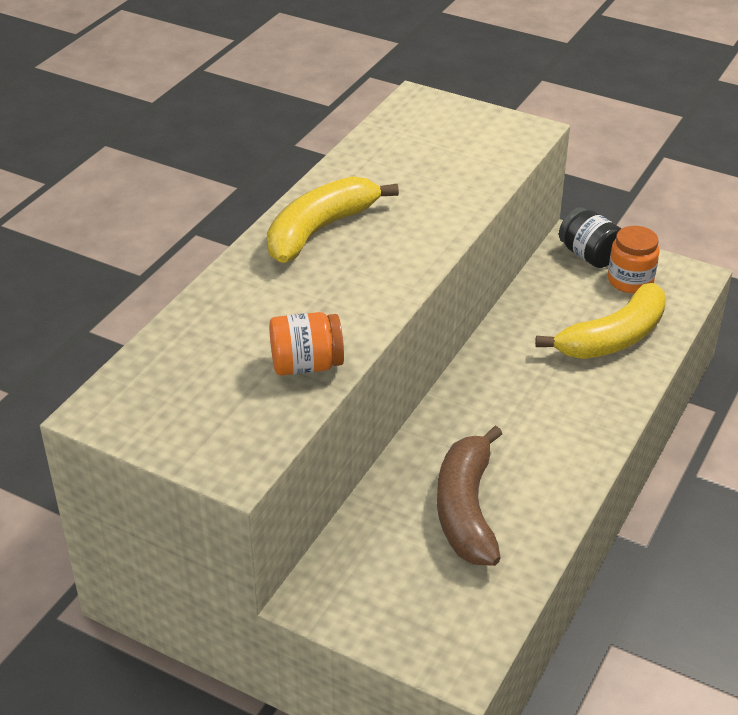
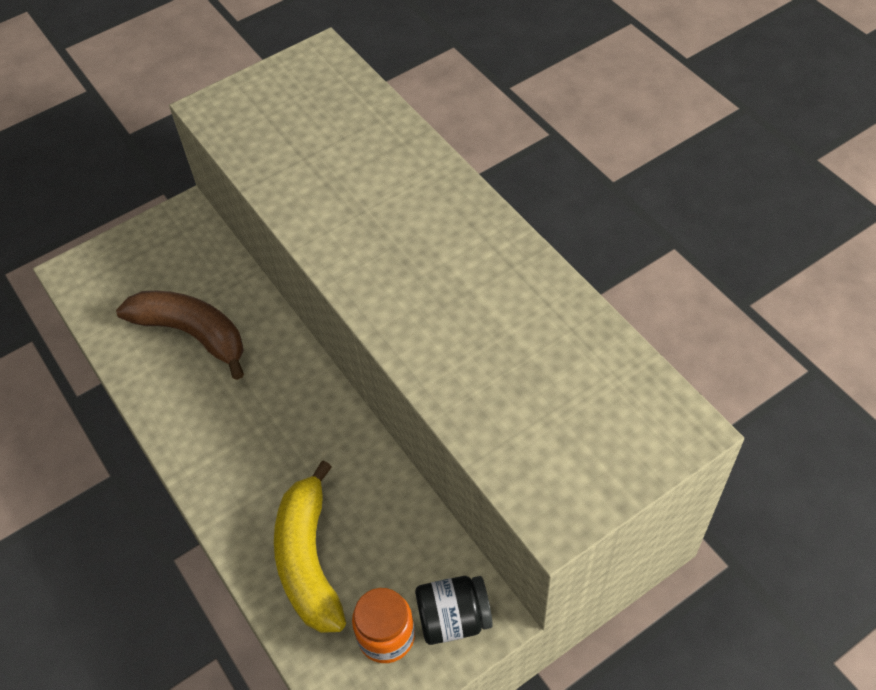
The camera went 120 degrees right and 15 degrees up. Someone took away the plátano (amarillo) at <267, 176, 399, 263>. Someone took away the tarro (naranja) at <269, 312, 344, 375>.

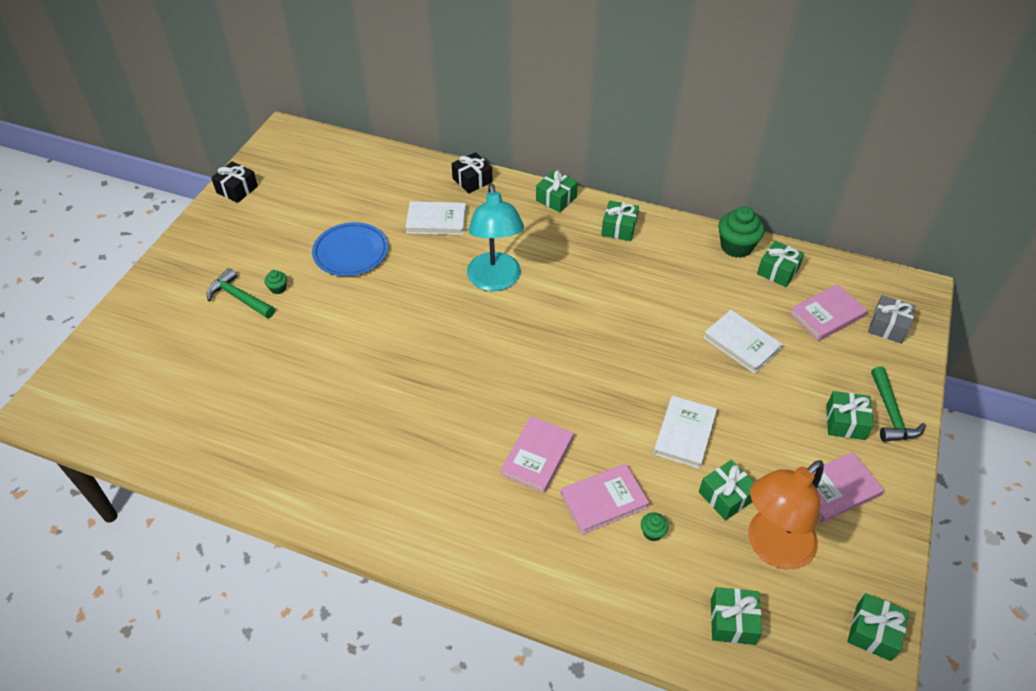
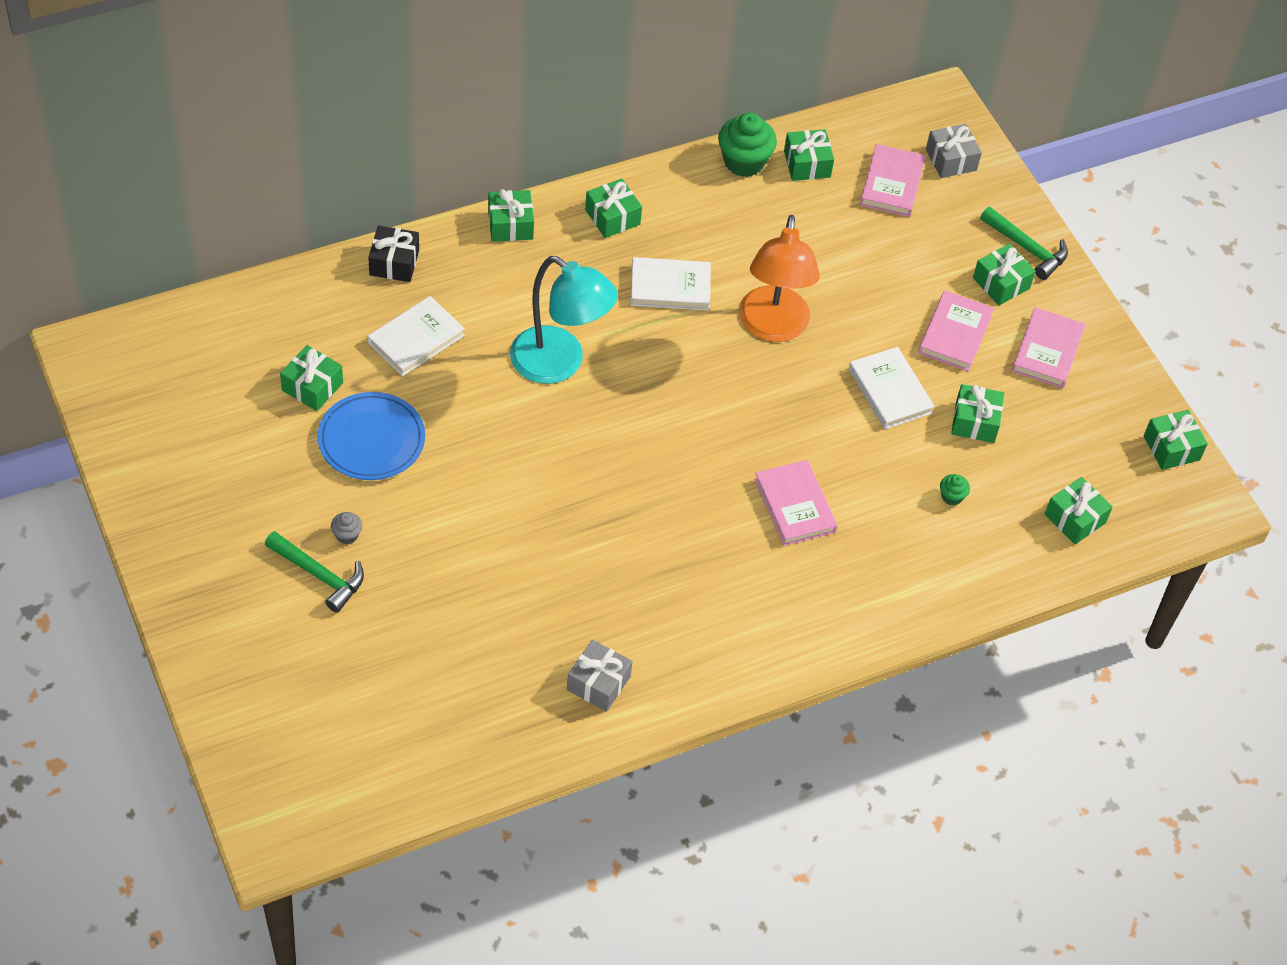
The camera went 50 degrees left and 5 degrees up. Someone rotated the martillo (verde) at <207, 268, 275, 318> by 135 degrees counterclockwise. Someone took away the regalo (negro) at <211, 162, 258, 203>. Someone repainted the magdalena (verde) at <264, 270, 287, 294>, which became the magdalena (gris) at <331, 512, 362, 544>. Someone carried the libro (rosa) from <561, 464, 649, 535> to <918, 290, 994, 371>. Someone carried the libro (blanco) from <703, 310, 783, 374> to <630, 257, 711, 311>. Someone carried the lámpara (naranja) from <748, 460, 824, 569> to <739, 215, 820, 342>. Someone put down the regalo (verde) at <280, 345, 343, 411>. Someone put down the regalo (gris) at <567, 640, 633, 712>.

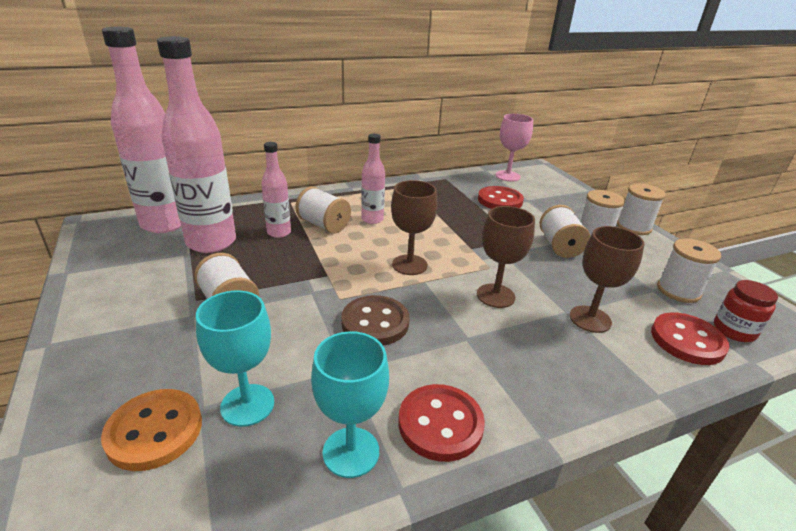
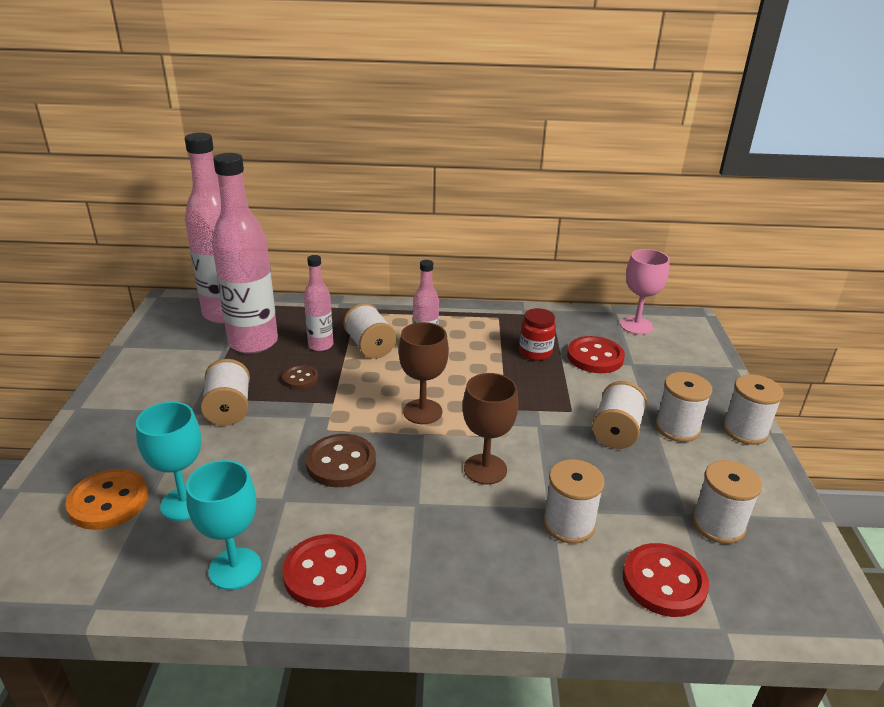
The camera went 25 degrees right and 0 degrees up. Someone swapped the copa (marrón) at <569, 226, 644, 333> for the carrete (blanco) at <543, 459, 605, 543>. Someone carried the tarro (rojo) from <714, 280, 778, 342> to <519, 308, 556, 361>. Someone put down the botón (marrón) at <282, 365, 318, 389>.

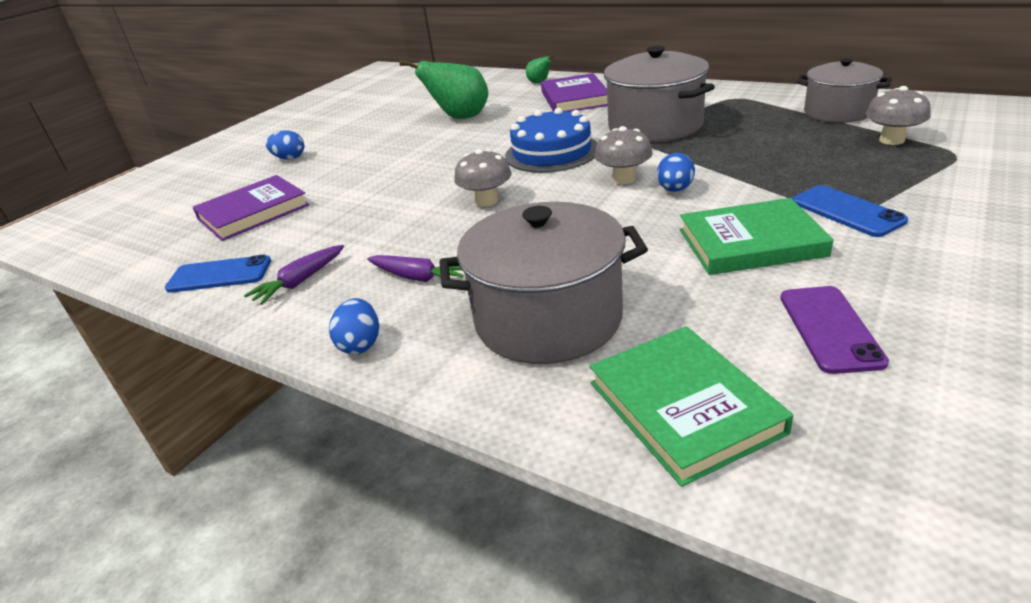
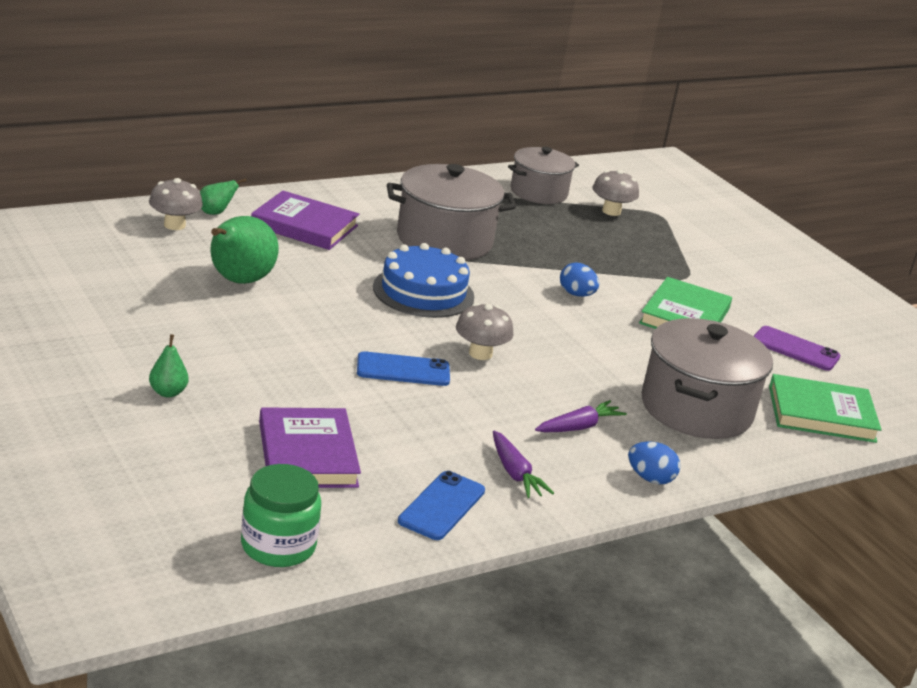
The camera went 70 degrees left and 5 degrees down. Someone swapped the huevo (azul) at <266, 130, 304, 159> for the pera (verde) at <149, 334, 189, 397>. Someone carried the seta (gris) from <595, 126, 653, 184> to <149, 178, 203, 230>. Someone carried the móvil (azul) from <792, 185, 908, 237> to <357, 351, 450, 386>. Someone put down the tarro (verde) at <241, 464, 321, 567>.

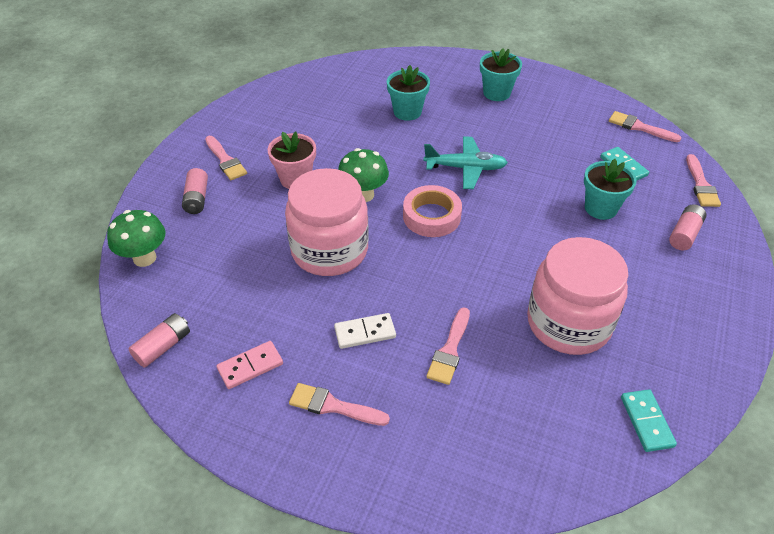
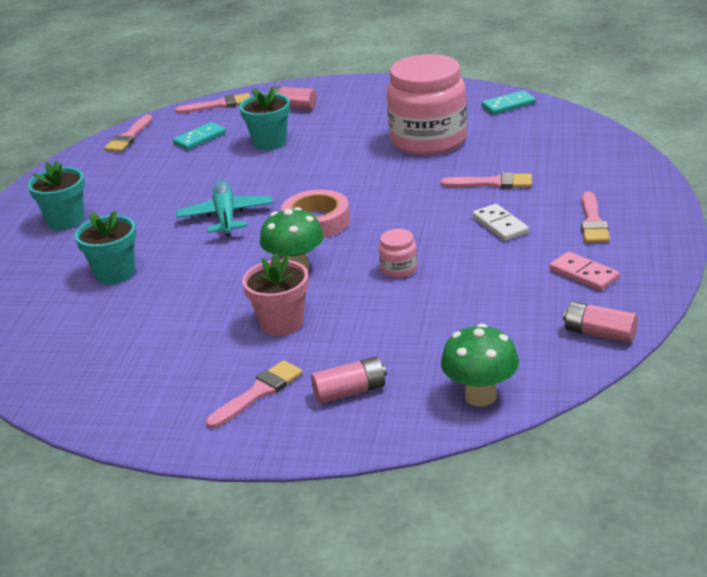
The camera went 100 degrees left and 15 degrees down. Someone scaled the tarro (rosa) at <285, 168, 369, 276> by 0.40.

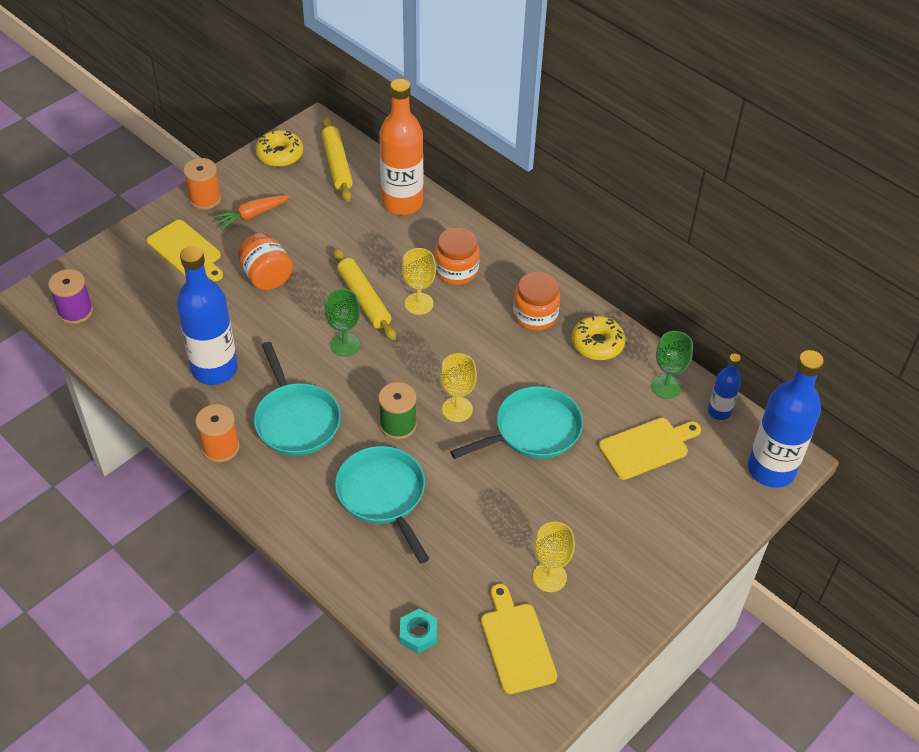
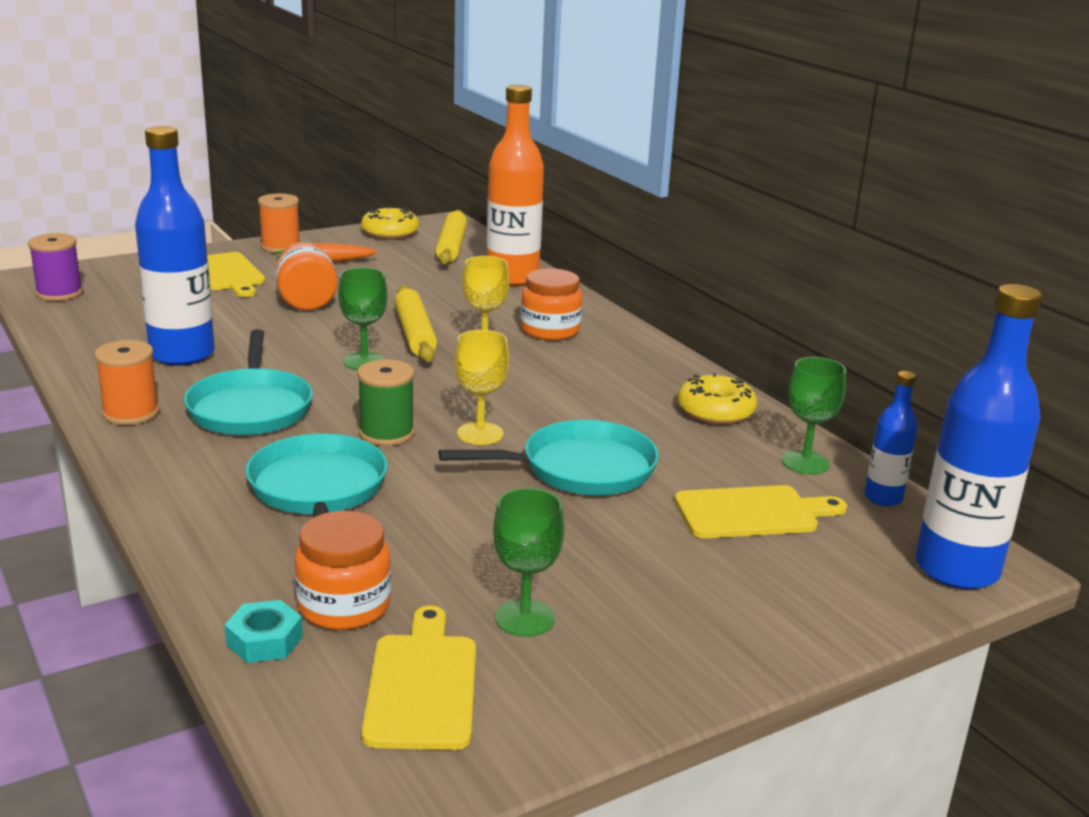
The camera went 15 degrees right and 25 degrees down. Someone carried the tarro (naranja) from <513, 272, 560, 331> to <295, 511, 391, 630>. Someone repainted the copa (amarillo) at <533, 522, 575, 592>, which became the copa (verde) at <493, 488, 565, 637>.

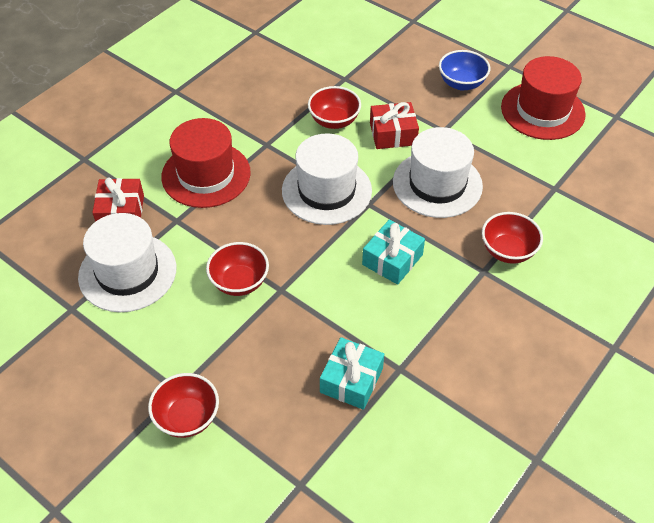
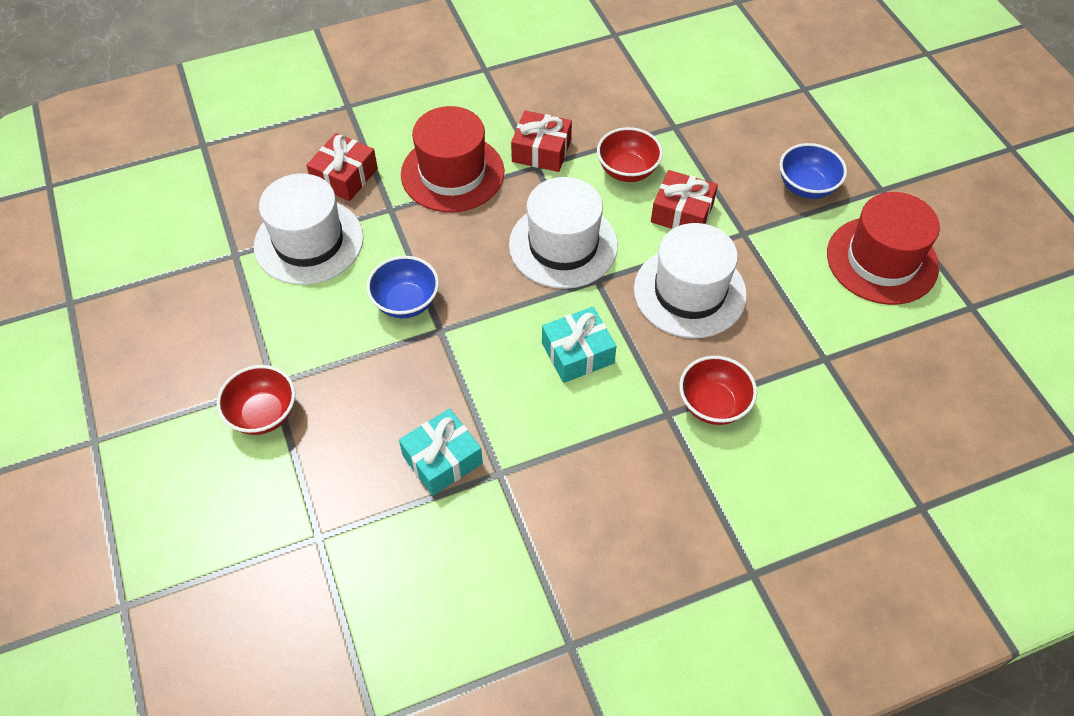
The camera went 30 degrees right and 5 degrees up. Someone repainted the cuenco (rojo) at <206, 242, 269, 296>, which became the cuenco (azul) at <366, 256, 439, 318>. Someone put down the regalo (rojo) at <511, 111, 572, 172>.

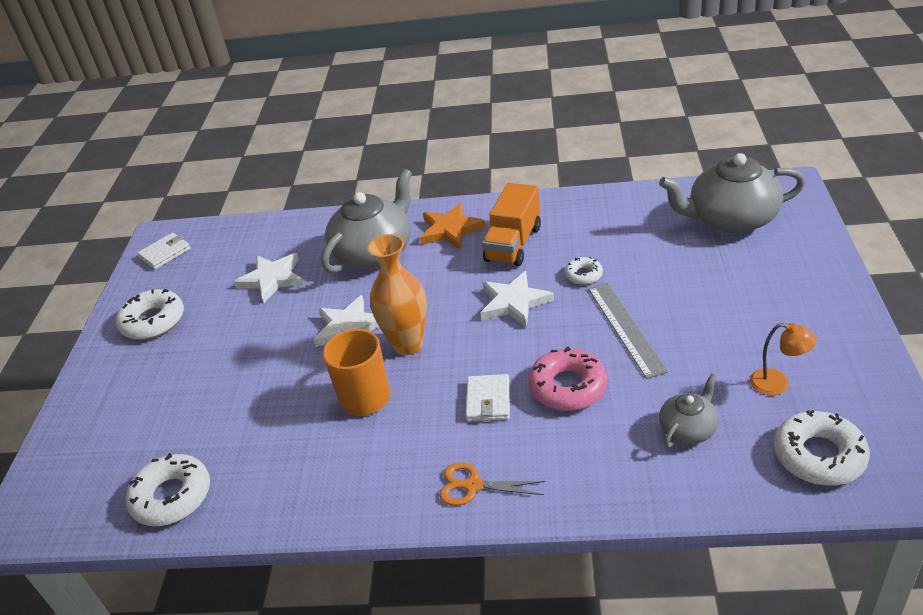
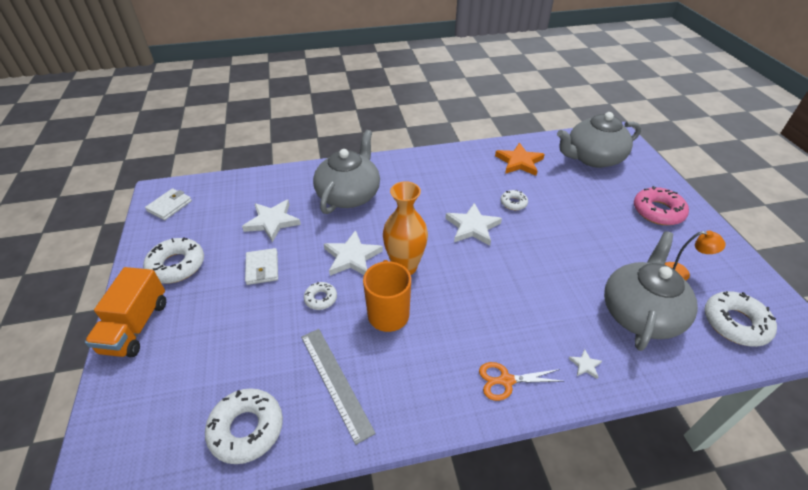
The camera went 20 degrees left and 5 degrees up. Someone carried the estrella (naranja) from <420, 203, 486, 249> to <495, 143, 545, 176>. Someone carried the cartera (blanco) from <466, 374, 510, 422> to <245, 248, 278, 285>. Someone carried the camión (naranja) from <482, 183, 541, 266> to <85, 267, 166, 357>. Someone carried the rosquilla (rosa) from <528, 346, 608, 411> to <634, 186, 689, 225>. Someone carried the regla (gris) from <588, 283, 668, 379> to <301, 329, 376, 445>. Someone scaled the tetera (gris) at <659, 374, 719, 448> by 1.96. Someone put down the rosquilla (blanco) at <304, 282, 337, 310>. Someone put down the estrella (blanco) at <569, 349, 602, 379>.

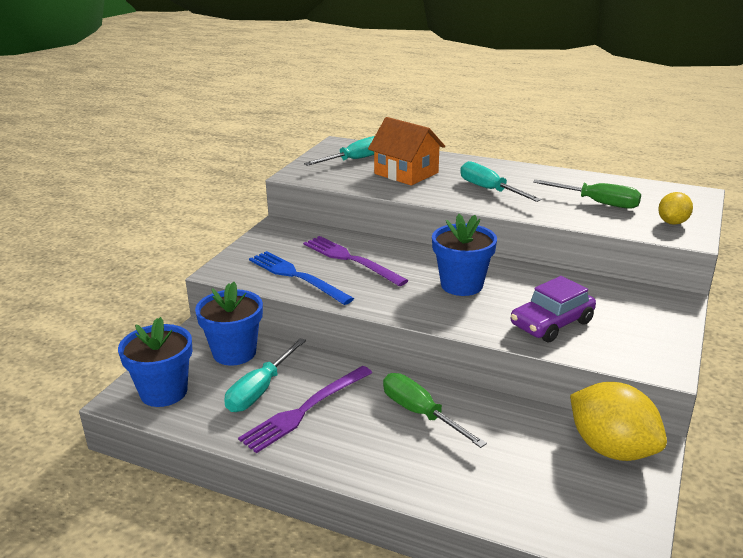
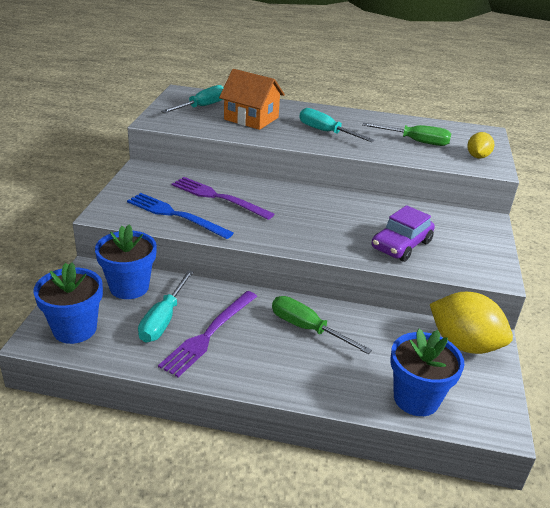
The camera went 15 degrees left and 5 degrees up. Someone carried the maceta (azul) from <432, 214, 497, 296> to <390, 329, 464, 416>.

